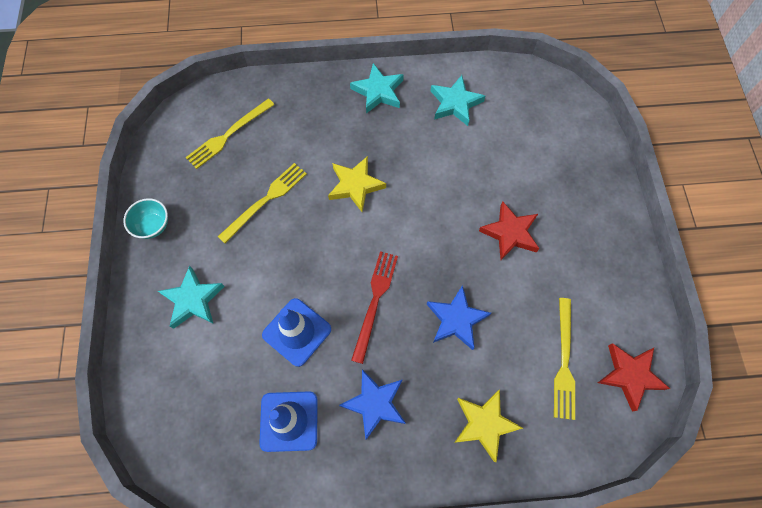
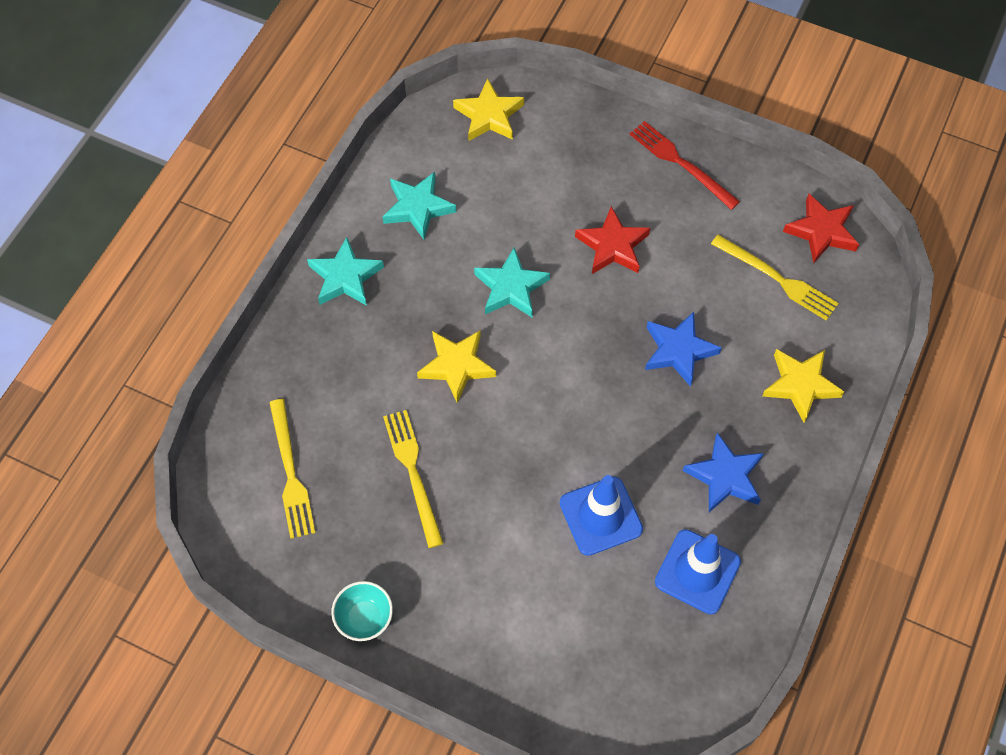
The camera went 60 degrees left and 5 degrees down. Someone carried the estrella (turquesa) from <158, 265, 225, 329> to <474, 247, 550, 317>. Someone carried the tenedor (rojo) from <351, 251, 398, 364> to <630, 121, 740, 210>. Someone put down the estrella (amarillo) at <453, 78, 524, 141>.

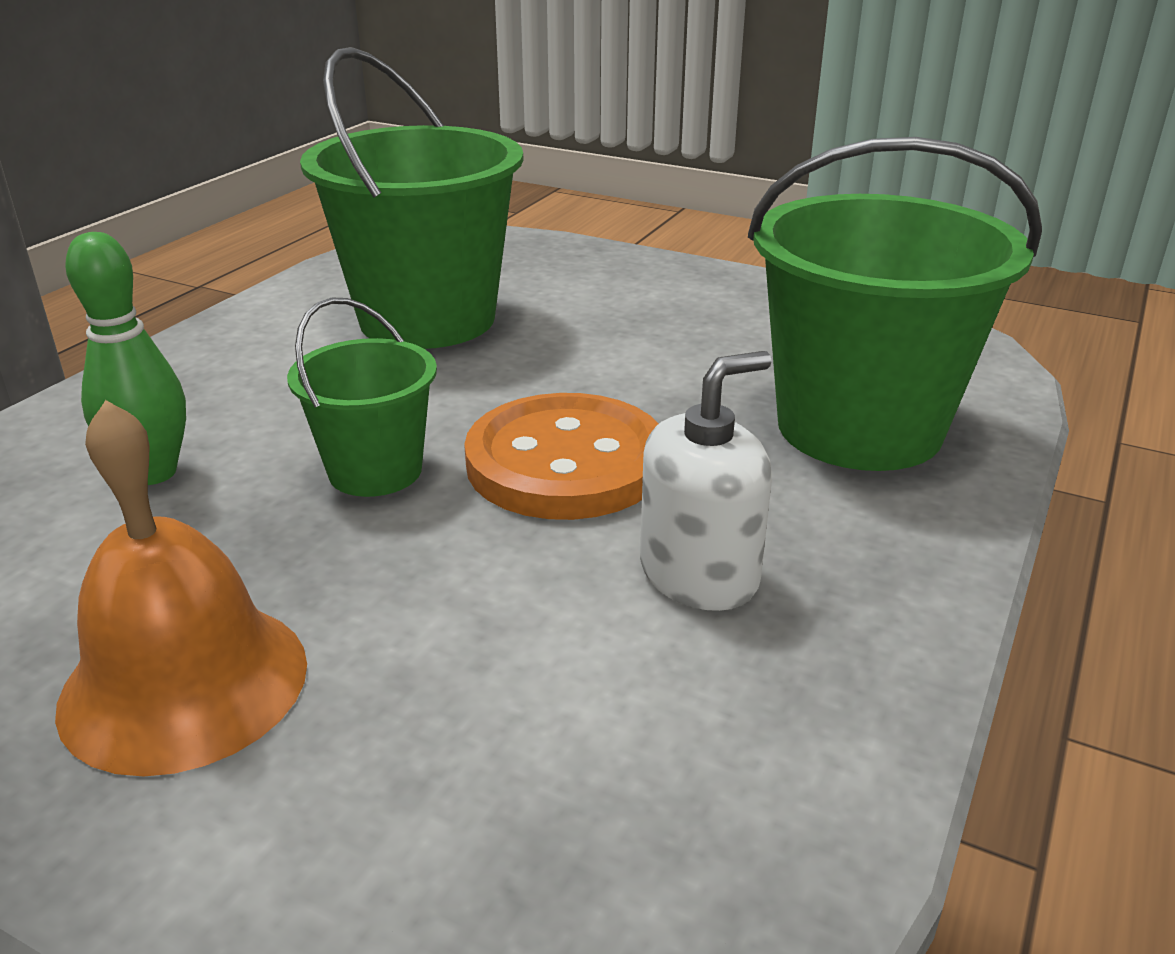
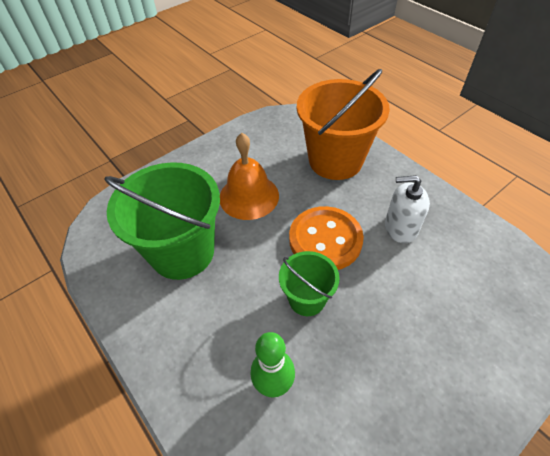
The camera went 65 degrees left and 20 degrees up. Someone carried the campana (naranja) from <55, 400, 307, 776> to <220, 133, 279, 220>. Someone rotated the dispensador de jabón (blanco) at <640, 351, 772, 611> by 75 degrees counterclockwise. Someone repainted the balde (verde) at <748, 137, 1042, 471>, which became the balde (naranja) at <297, 69, 390, 180>.

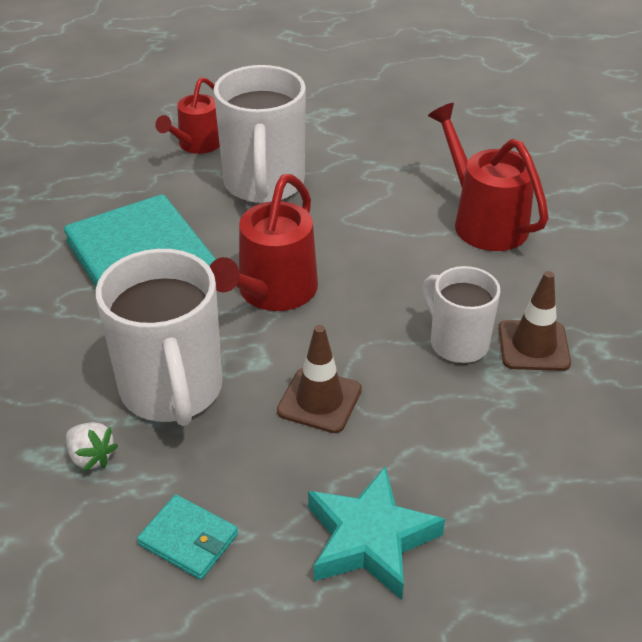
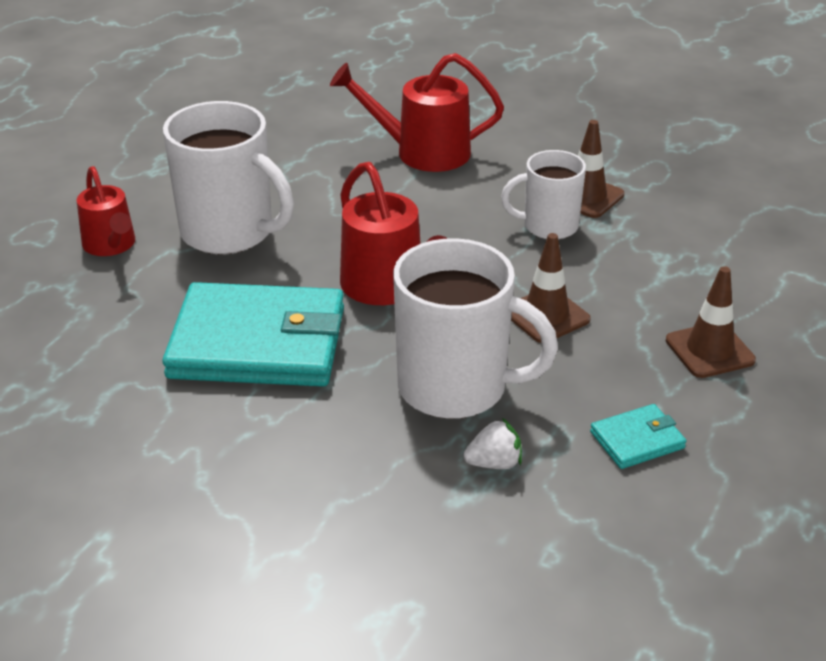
The camera went 55 degrees left and 5 degrees down. Someone swapped the estrella (turquesa) at <308, 466, 445, 600> for the cono de tráfico (marrón) at <666, 266, 756, 378>.

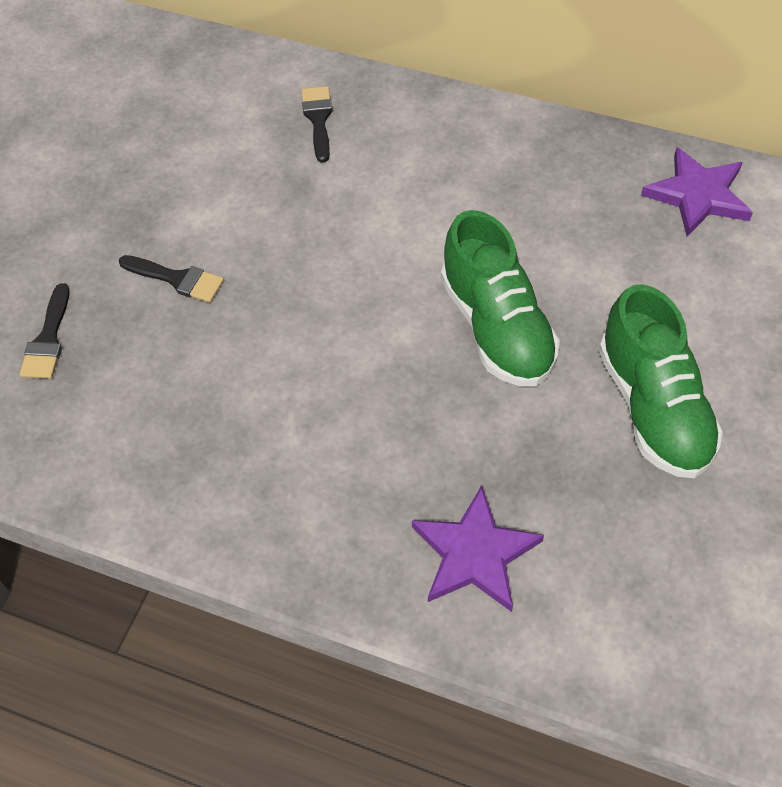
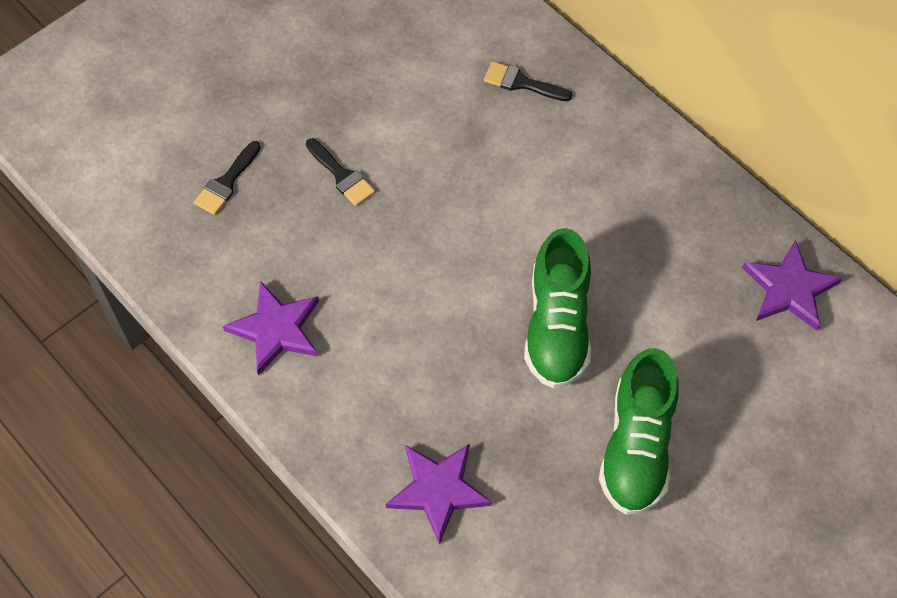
The camera went 25 degrees right and 5 degrees up. Someone rotated the pincel (negro) at <301, 86, 332, 163> by 90 degrees counterclockwise. Someone put down the estrella (morado) at <223, 281, 319, 376>.

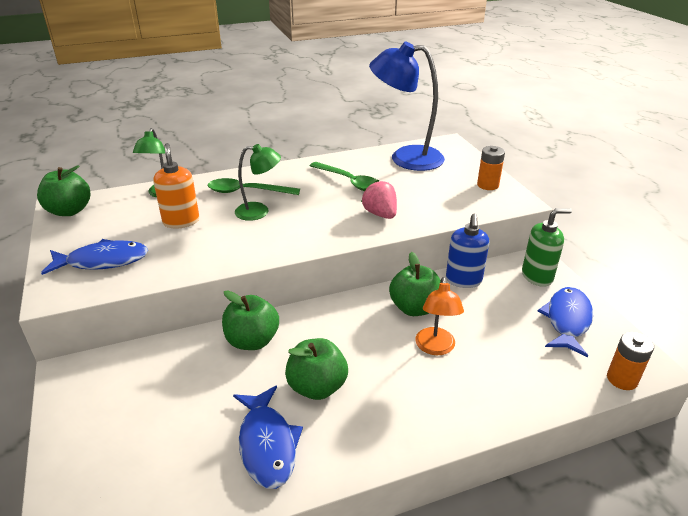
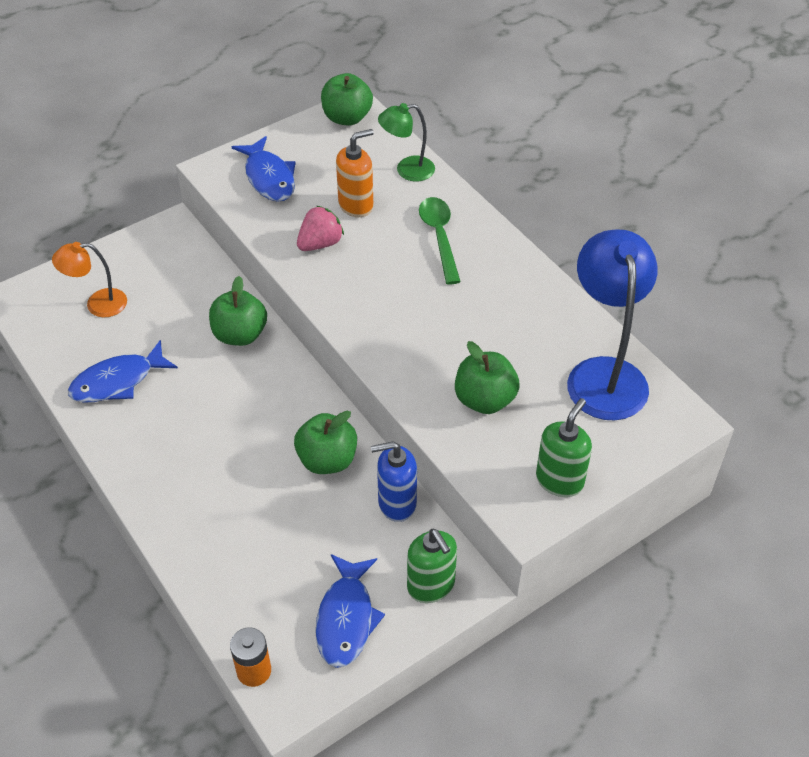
The camera went 75 degrees right and 15 degrees up. Someone took away the lámpara (verde) at <235, 144, 281, 221>. Someone carried the manzana (verde) from <285, 338, 348, 400> to <455, 341, 520, 414>. Someone took away the cuchara (verde) at <310, 162, 377, 191>. Someone carried the fresa (rosa) from <361, 180, 397, 219> to <297, 206, 344, 251>. Someone carried the lámpara (naranja) from <415, 277, 464, 355> to <52, 242, 127, 317>. Someone swapped the pila (naranja) at <477, 146, 505, 190> for the dispensador de jabón (verde) at <536, 398, 592, 497>. Someone rotated the pez (azul) at <537, 287, 593, 358> by 90 degrees clockwise.

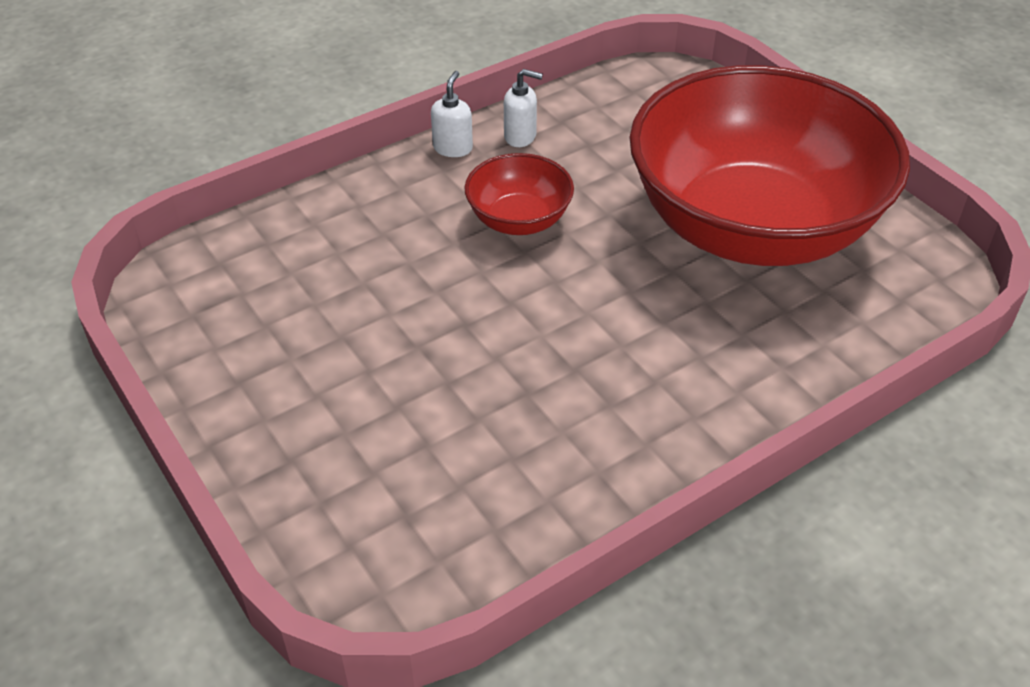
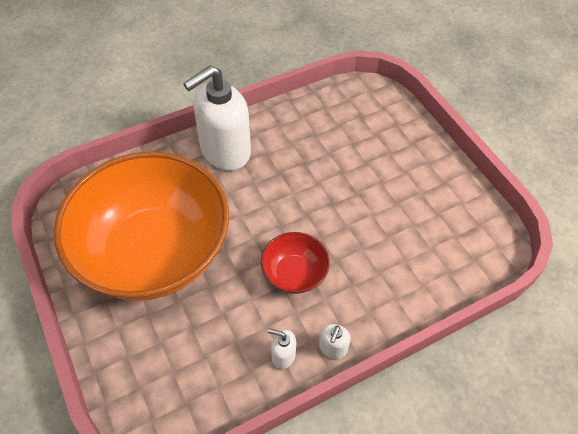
The camera went 175 degrees left and 10 degrees up. Someone repainted the cuenco (rojo) at <629, 65, 910, 266>, which became the cuenco (naranja) at <54, 152, 229, 301>. Someone put down the dispensador de jabón (blanco) at <183, 65, 251, 170>.

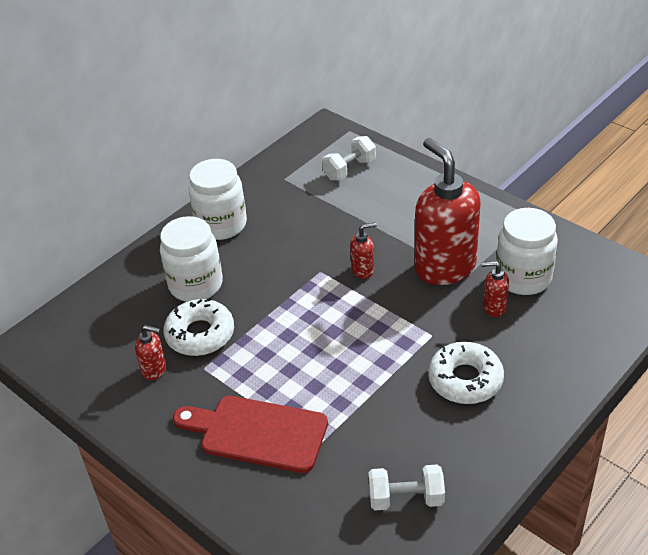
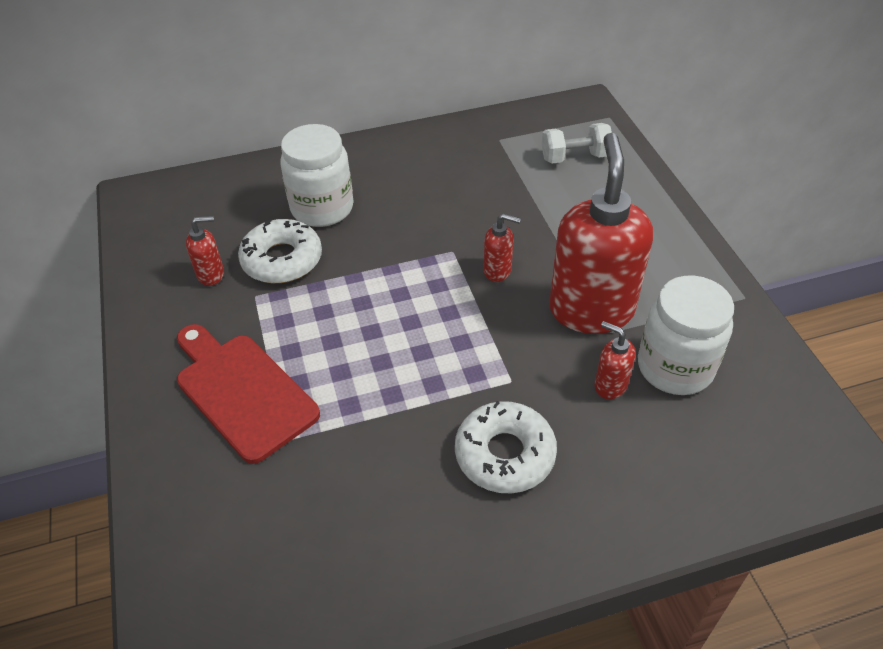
The camera went 30 degrees right and 5 degrees up. Someone rotated the dispensador de jabón (rojo) at <135, 325, 166, 380> by 60 degrees counterclockwise. Someone took away the tarro (blanco) at <189, 159, 247, 240>. Someone took away the mancuerna (blanco) at <368, 465, 445, 510>.

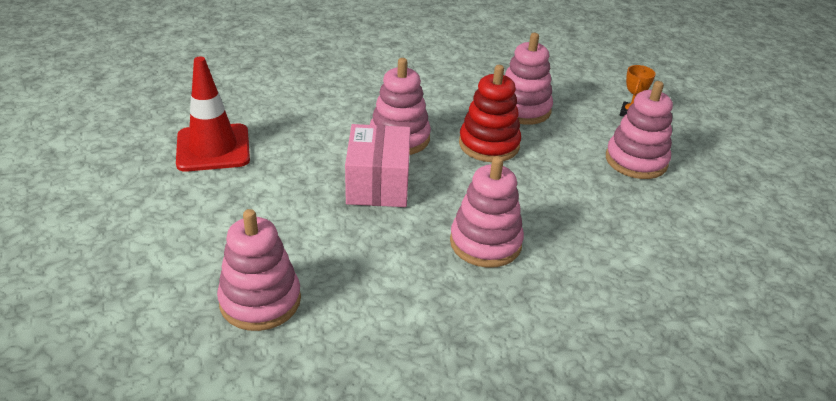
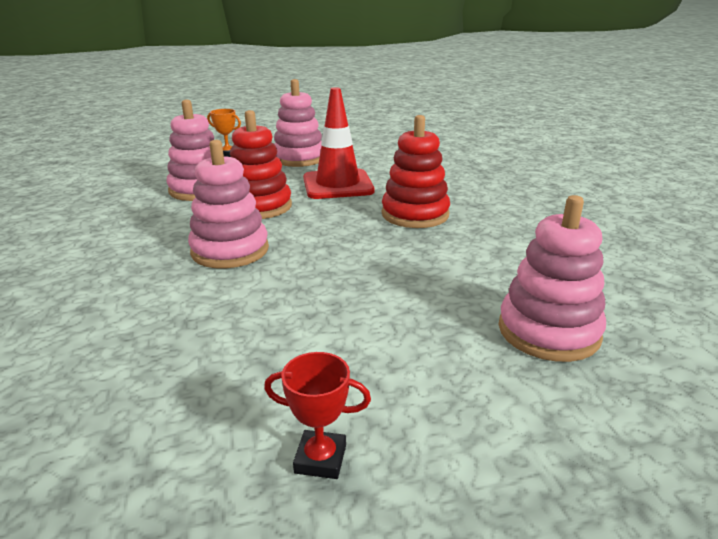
The camera went 85 degrees left and 10 degrees down. Someone carried the cono de tráfico (rojo) from <176, 56, 250, 172> to <303, 87, 375, 199>. Someone took away the caja (rosa) at <345, 124, 411, 207>. Someone repainted the juguete apilable (rosa) at <450, 156, 524, 268>, which became the juguete apilable (rojo) at <382, 115, 450, 228>. Someone put down the trofeo (rojo) at <264, 352, 371, 479>.

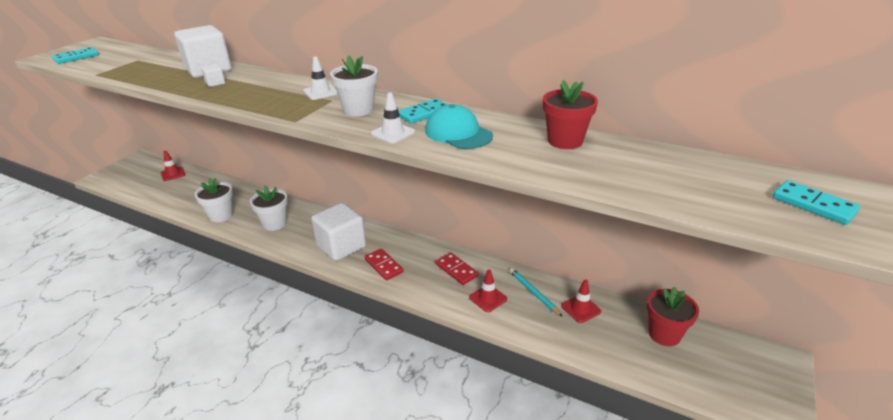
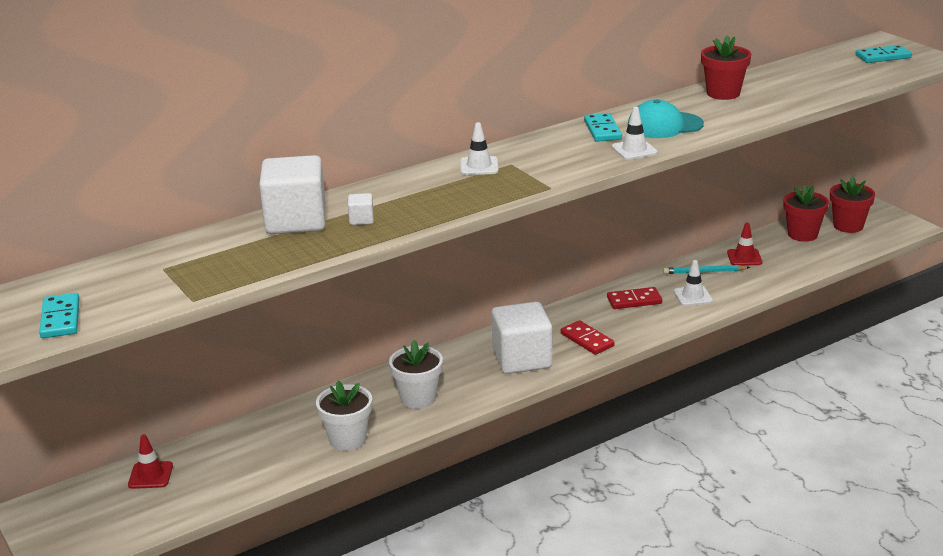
The camera went 60 degrees left and 5 degrees down. Someone took away the maceta (blanco) at <330, 55, 378, 116>. Someone rotated the ficha de dominó (rojo) at <365, 248, 404, 280> by 60 degrees clockwise. Someone repainted the cono de tráfico (rojo) at <469, 270, 507, 312>, which became the cono de tráfico (blanco) at <674, 260, 713, 306>. Someone put down the maceta (rojo) at <830, 176, 875, 233>.

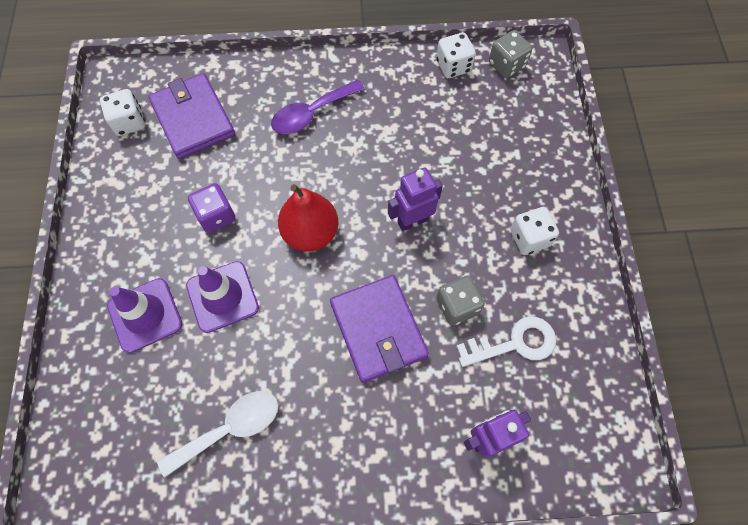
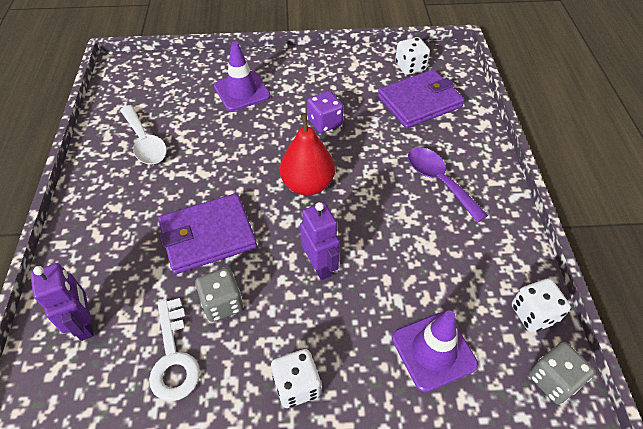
The camera went 90 degrees right and 15 degrees down. Someone carried the cono de tráfico (morado) from <186, 261, 259, 333> to <392, 310, 478, 392>.

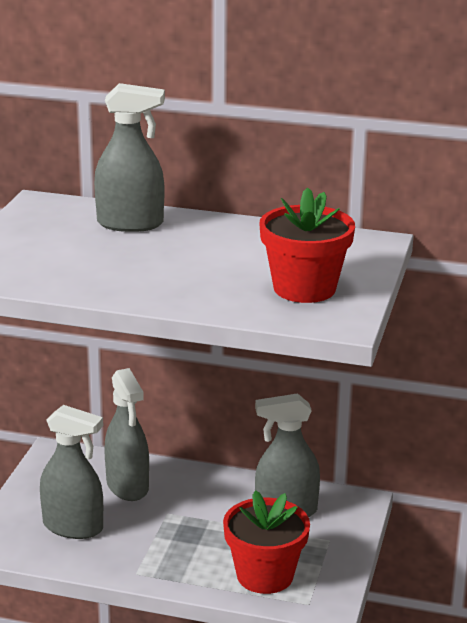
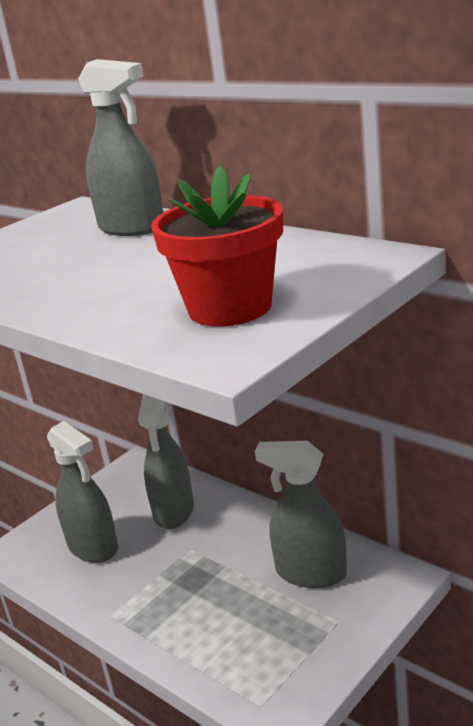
The camera went 30 degrees right and 0 degrees up. Someone took away the maceta (rojo) at <223, 490, 310, 594>.

